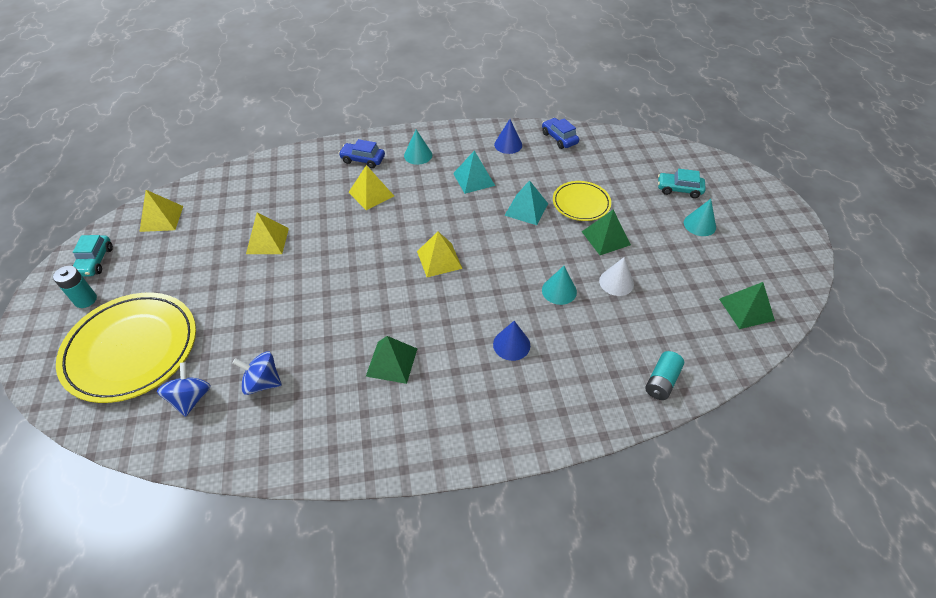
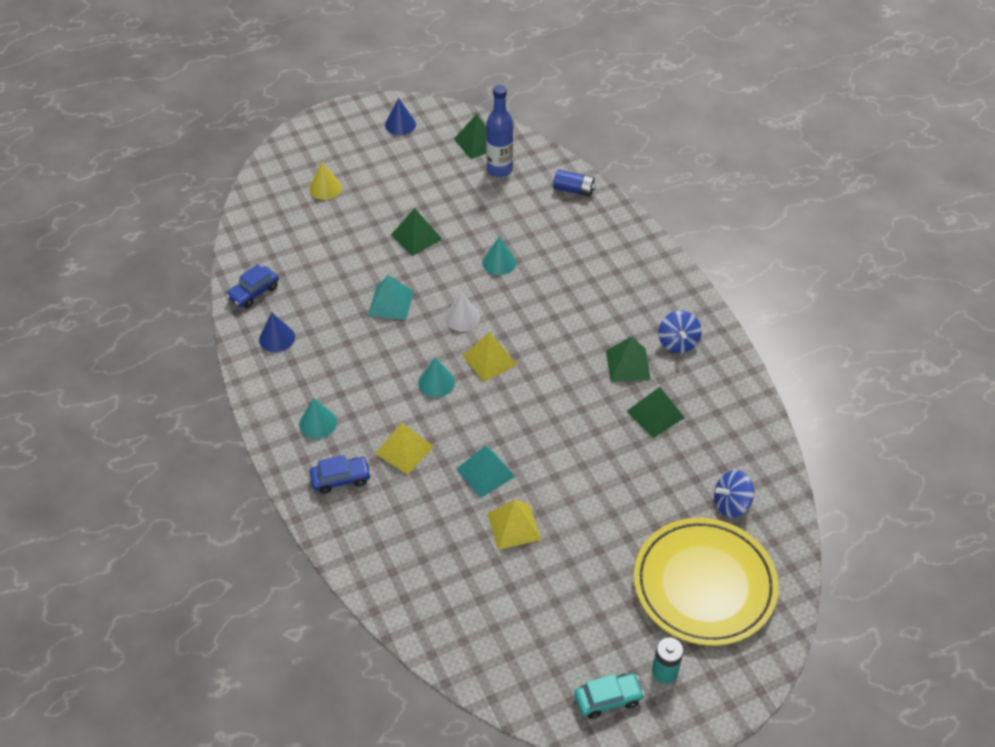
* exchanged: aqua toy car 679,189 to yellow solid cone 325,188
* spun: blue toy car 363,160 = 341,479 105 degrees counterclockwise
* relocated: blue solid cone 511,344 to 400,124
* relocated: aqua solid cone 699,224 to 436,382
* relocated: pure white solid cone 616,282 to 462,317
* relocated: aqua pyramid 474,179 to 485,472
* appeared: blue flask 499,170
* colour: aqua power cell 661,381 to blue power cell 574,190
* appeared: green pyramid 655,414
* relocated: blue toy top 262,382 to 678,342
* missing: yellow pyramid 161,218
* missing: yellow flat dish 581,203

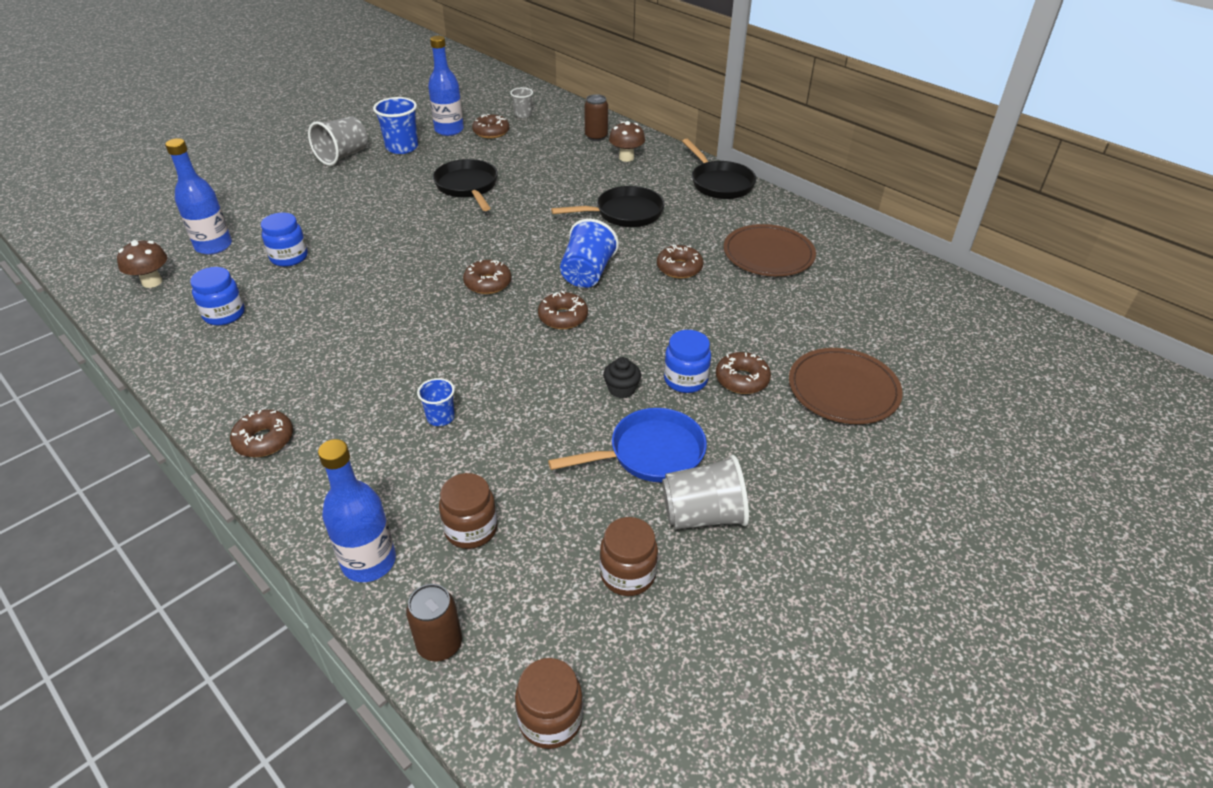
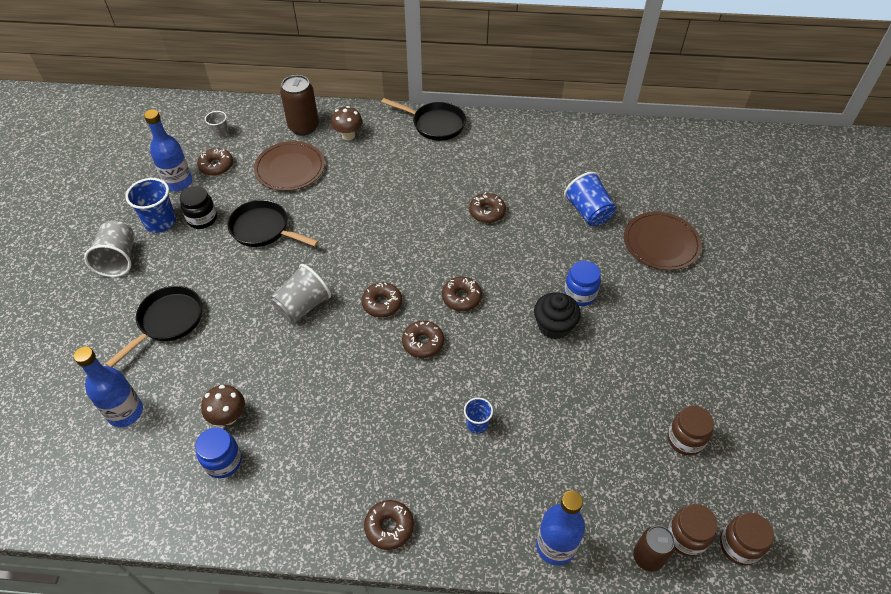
* relocated: jet-black skillet 624,213 to 168,322
* appeared: jet-black preserve jar 202,219
* relocated: brown mushroom 152,282 to 228,417
* relocated: brown flat dish 768,254 to 290,168
* relocated: grey cup 703,515 to 303,306
* size: brown tin 596,136 = 303,127 x1.50
* relocated: brown doughnut 742,379 to 423,343
* size: jet-black cupcake 621,389 = 554,326 x1.62
* relocated: blue cup 587,274 to 588,212
* relocated: brown preserve jar 471,529 to 686,537
* missing: blue preserve jar 289,257
* missing: blue skillet 650,453

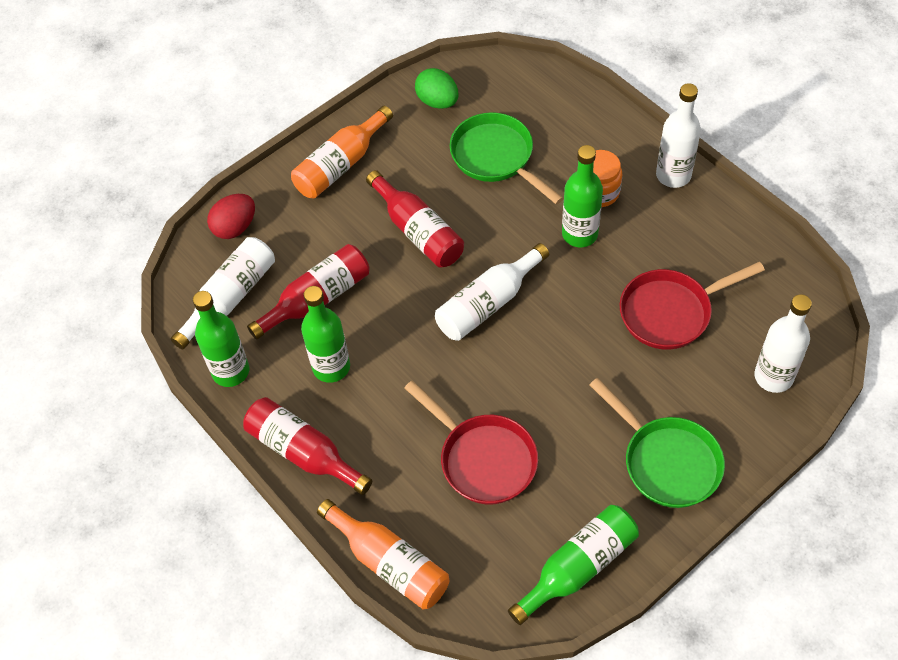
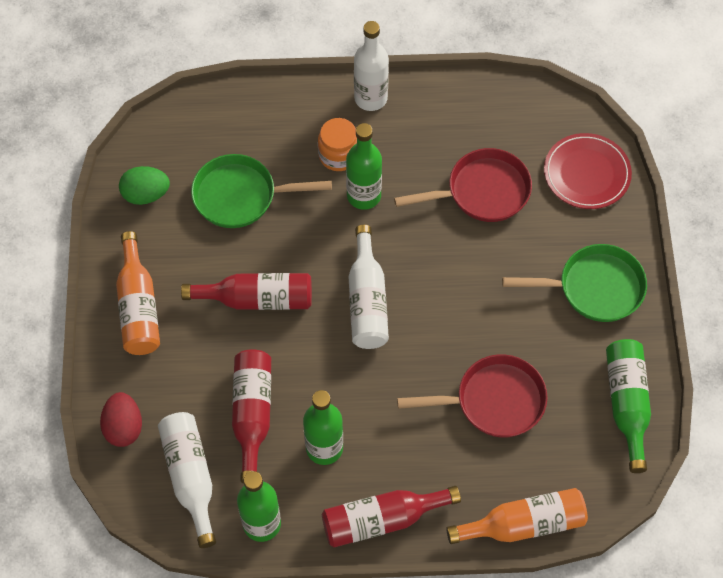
* spun: scarlet skillet 671,312 = 482,192 120 degrees counterclockwise
* exchanged: pure white flask 773,377 to scarlet flat dish 586,173

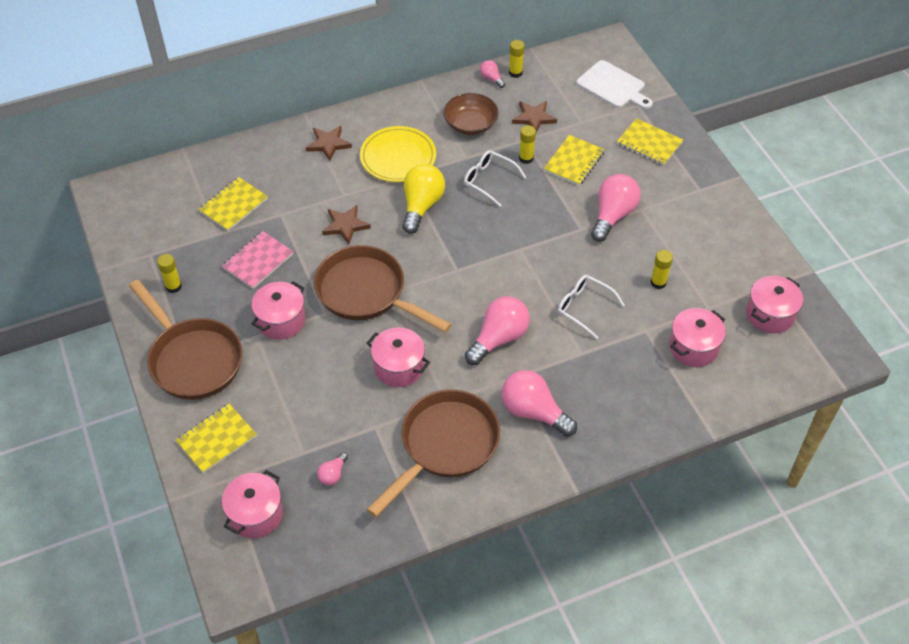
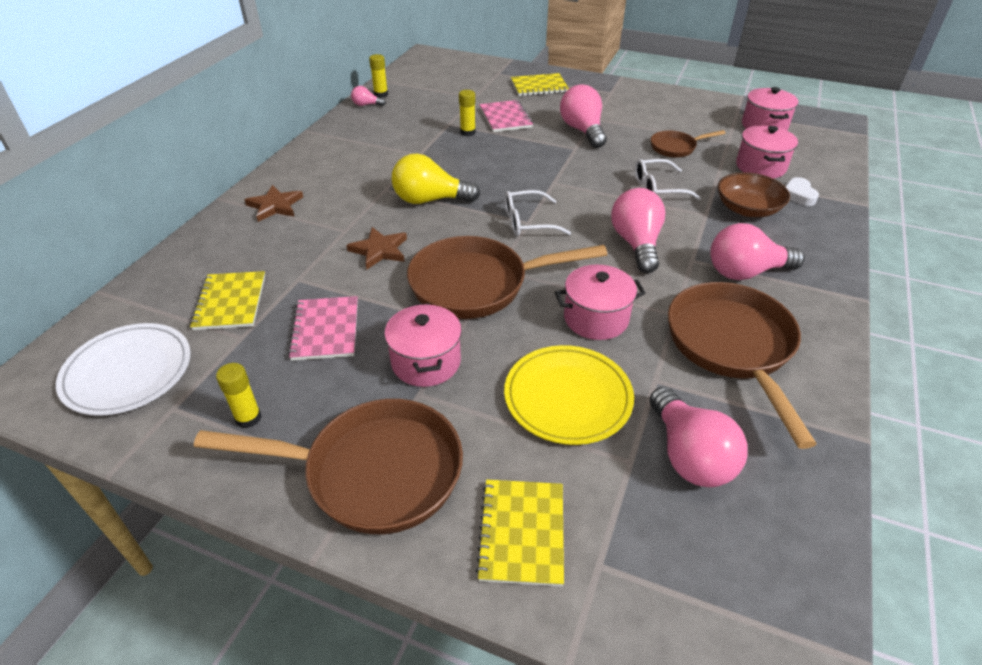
* appeared: pure white flat dish 128,372
* spun: yellow lightbulb 421,206 = 430,200 60 degrees counterclockwise
* colour: yellow notebook 574,161 to rosy notebook 505,118
* relocated: yellow flat dish 398,157 to 568,397
* relocated: pure white glasses 489,180 to 528,222
* size: rosy lightbulb 333,474 = 689,455 x2.06
* exchanged: yellow glue 658,283 to brown skillet 676,147
* relocated: brown serving bowl 470,124 to 747,209
* appeared: pure white love heart 798,195
* missing: rosy pot 256,514
* missing: brown five-pointed star 533,118
* missing: pure white cutting board 613,86

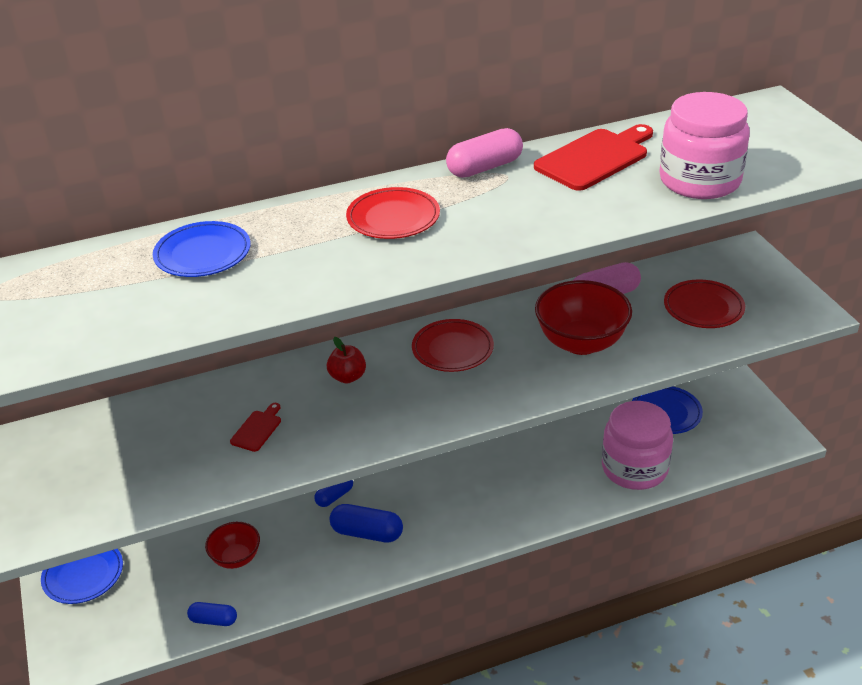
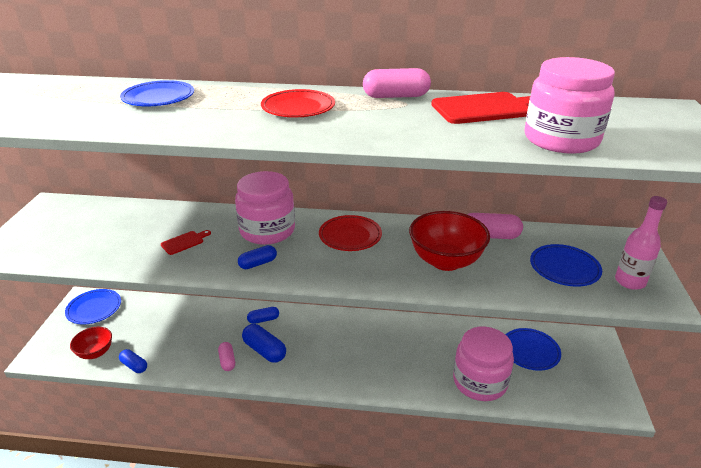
* relocated: scarlet serving bowl 236,558 to 95,353
* appeared: rosy capsule 227,361
* exchanged: scarlet toy apple 348,377 to rosy preserve jar 267,230
* appeared: blue capsule 258,263
* colour: scarlet flat dish 703,308 to blue flat dish 564,268
* appeared: rosy flask 630,281

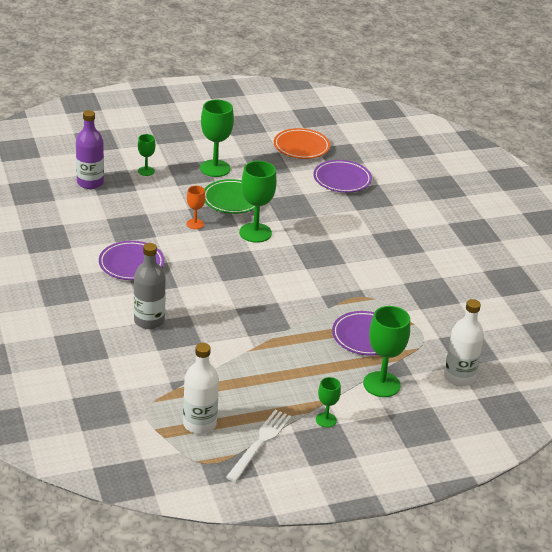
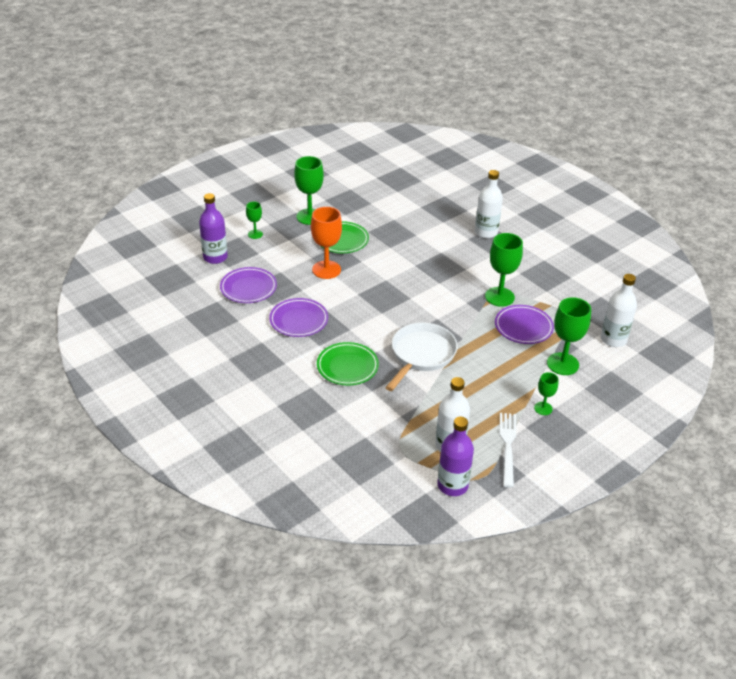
* relocated: violet flat dish 342,180 to 248,288
* size: orange-coloured wine glass 195,224 = 326,270 x1.85
* exchanged: grey flask 149,321 to green flat dish 347,367
* appeared: pure white skillet 421,355
* appeared: violet flask 452,485
* appeared: pure white flask 486,232
* relocated: green wine glass 255,233 to 499,297
* missing: orange-coloured flat dish 301,147

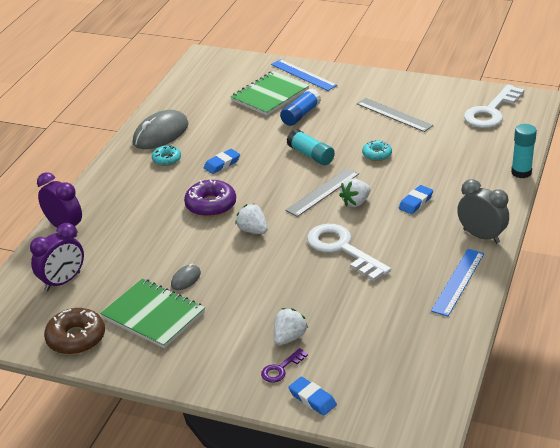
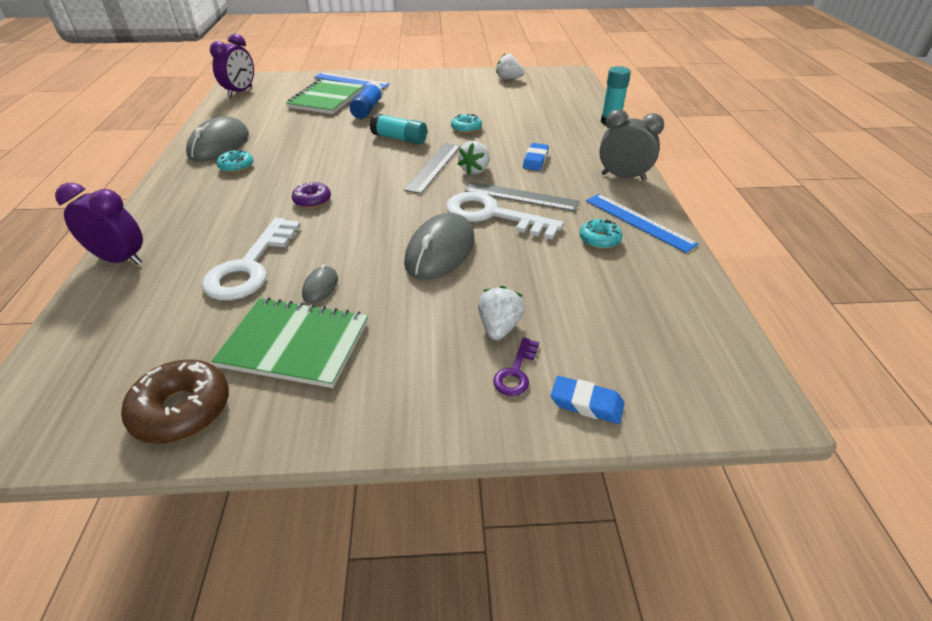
* relocated: pure white key 491,111 to 250,266
* relocated: violet bedside clock 63,282 to 240,92
* size: violet doughnut 211,205 = 312,200 x0.60
* appeared: grey computer mouse 440,251
* relocated: grey ruler 394,114 to 521,196
* relocated: pure white toy strawberry 252,230 to 508,79
* appeared: aqua doughnut 599,239
* spun: blue ruler 458,281 = 639,222 45 degrees counterclockwise
* missing: blue eraser 222,164

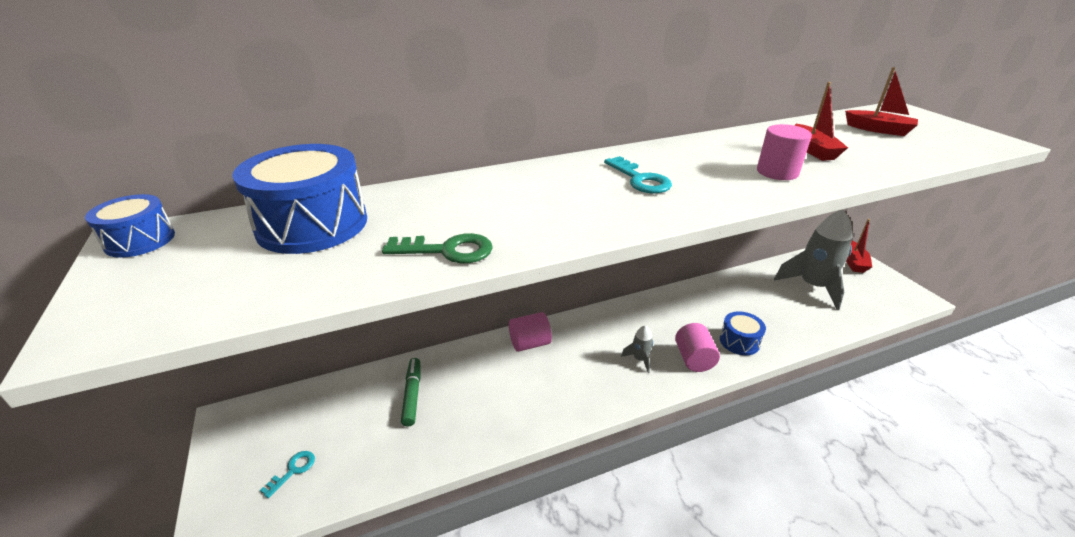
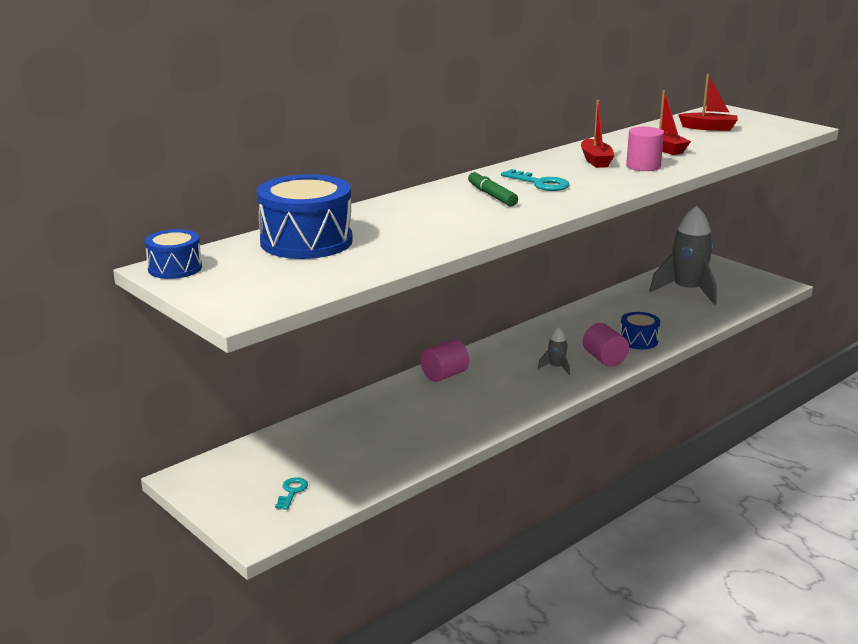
* relocated: green marker pen 412,395 to 491,195
* relocated: scarlet toy boat 853,262 to 596,160
* missing: green key 447,250

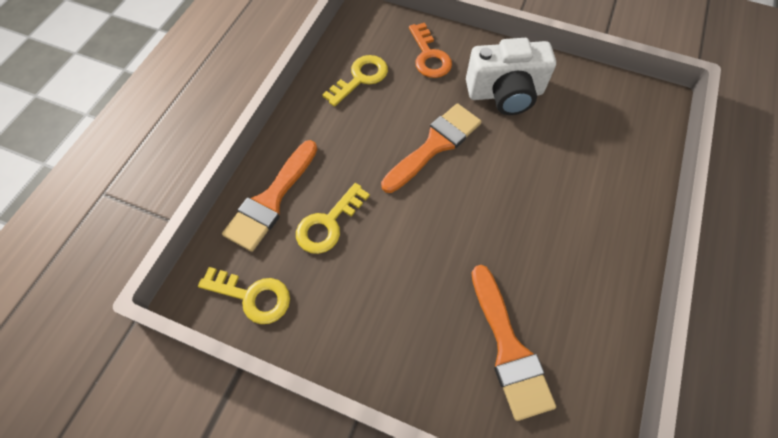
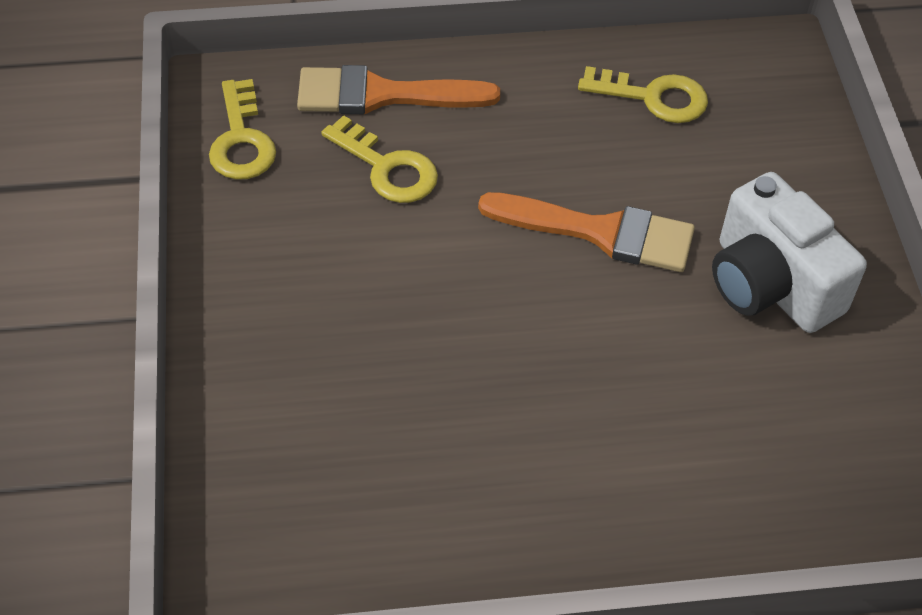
* spun: yellow key 328,224 = 387,168 150 degrees counterclockwise
* missing: orange-coloured key 429,56
* missing: orange-coloured paint brush 509,348

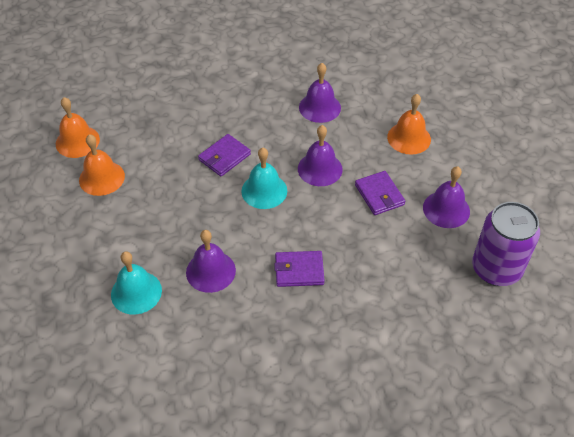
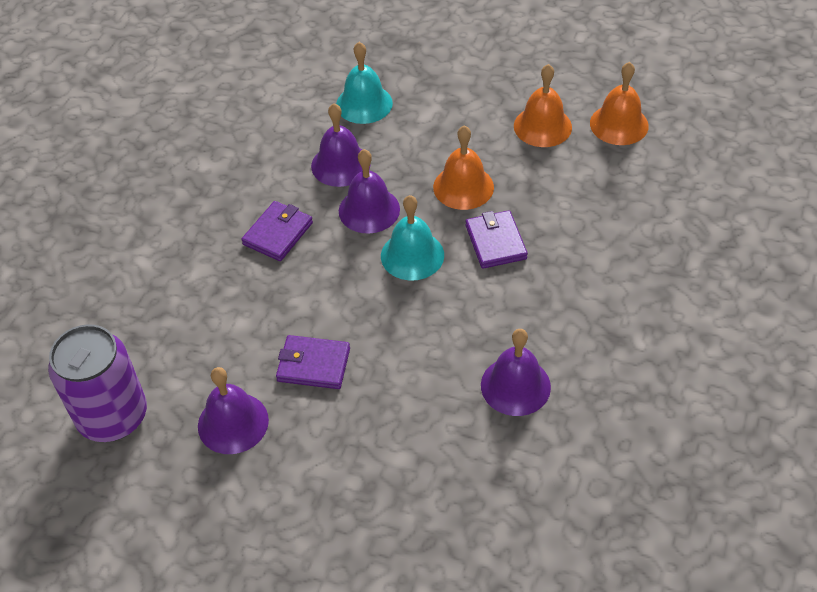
* relocated: violet school bell 320,169 to 369,210
* relocated: orange-coloured school bell 409,138 to 463,187

